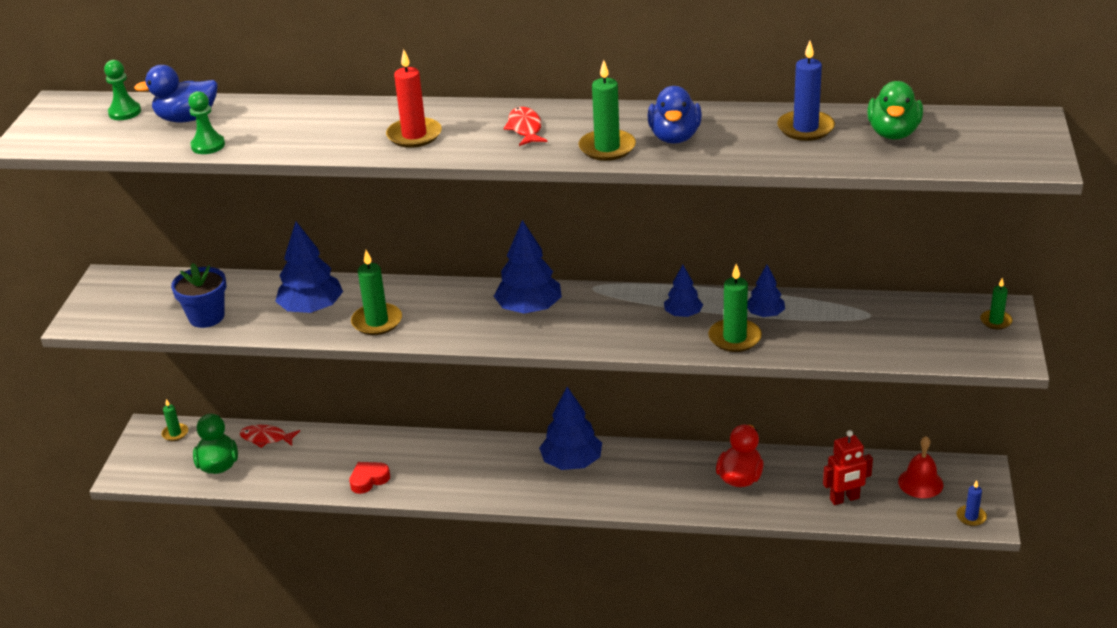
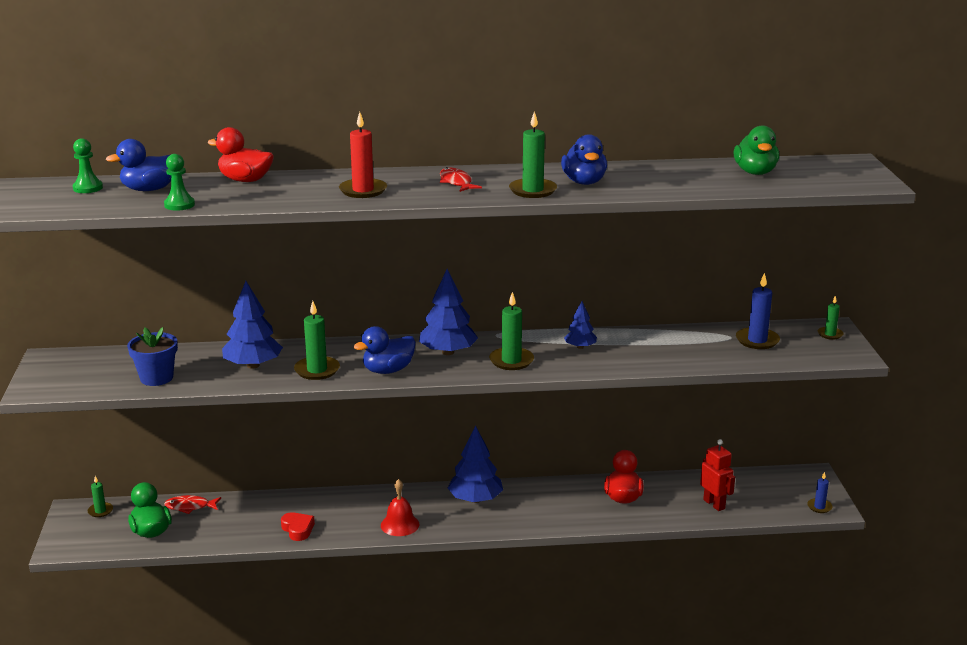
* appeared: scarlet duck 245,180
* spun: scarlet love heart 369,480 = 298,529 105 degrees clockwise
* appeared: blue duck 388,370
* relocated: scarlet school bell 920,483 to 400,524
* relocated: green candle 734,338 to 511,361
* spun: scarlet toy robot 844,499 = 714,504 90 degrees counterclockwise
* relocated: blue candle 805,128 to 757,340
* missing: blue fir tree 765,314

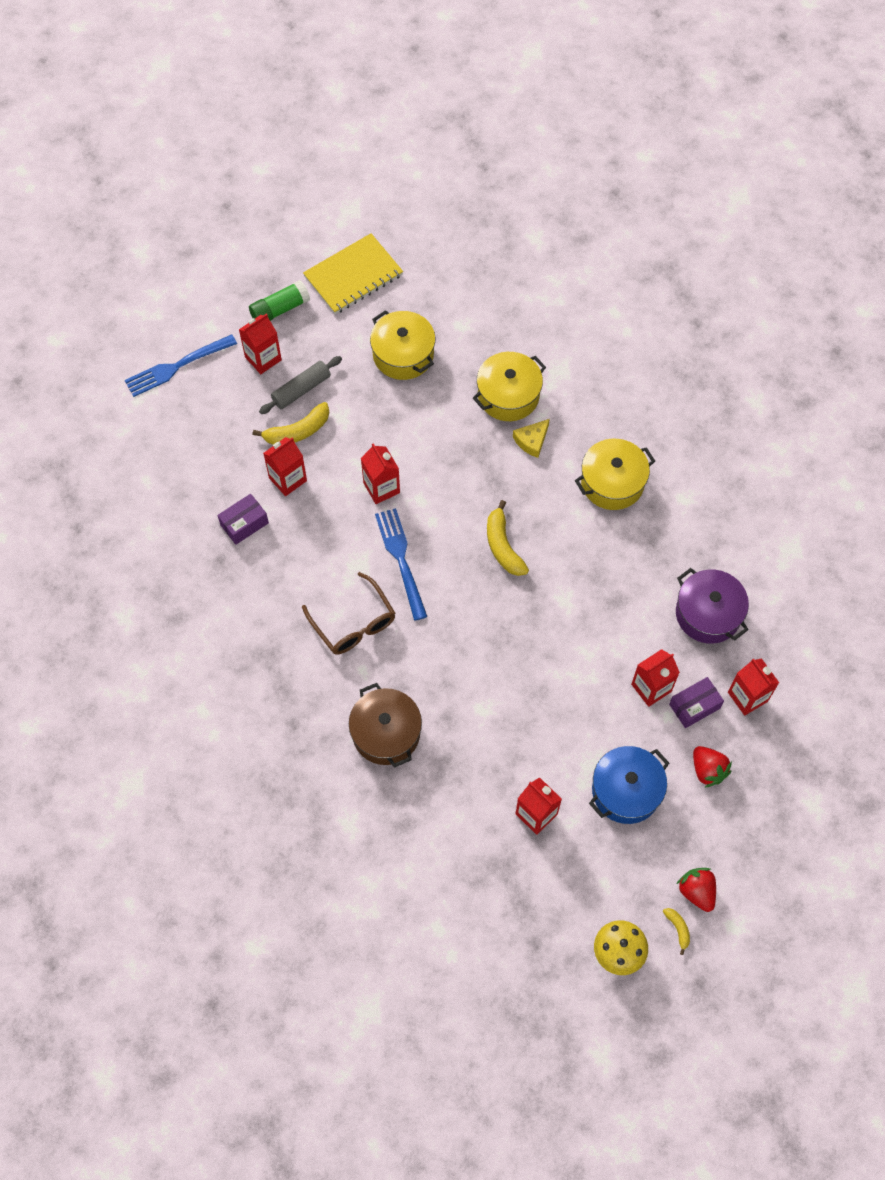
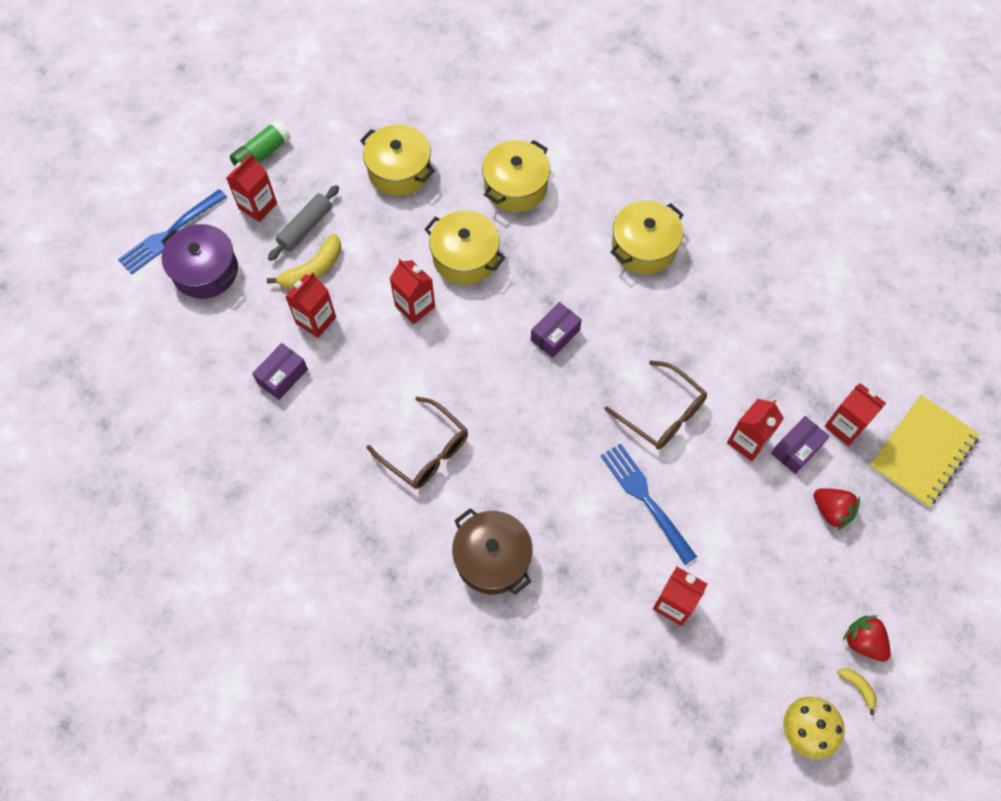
* relocated: violet pot 708,614 to 205,271
* appeared: yellow pot 465,257
* exchanged: yellow toy banana 503,546 to violet box 555,335
* relocated: blue dinner fork 401,559 to 645,499
* appeared: brown glasses 662,413
* relocated: yellow notebook 353,276 to 922,452
* missing: yellow piece of cheese 532,441
* missing: blue pot 626,791

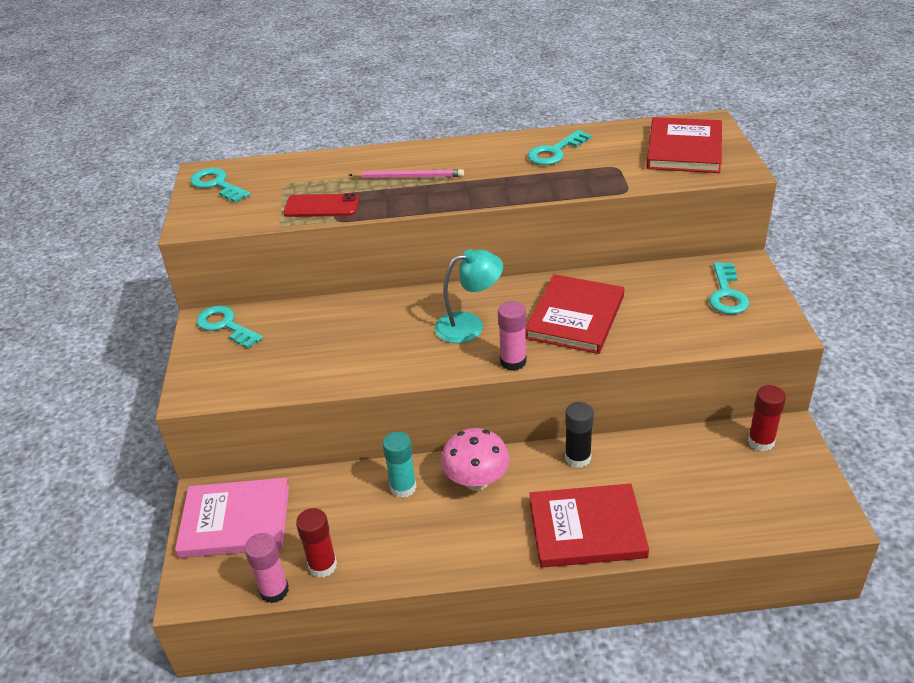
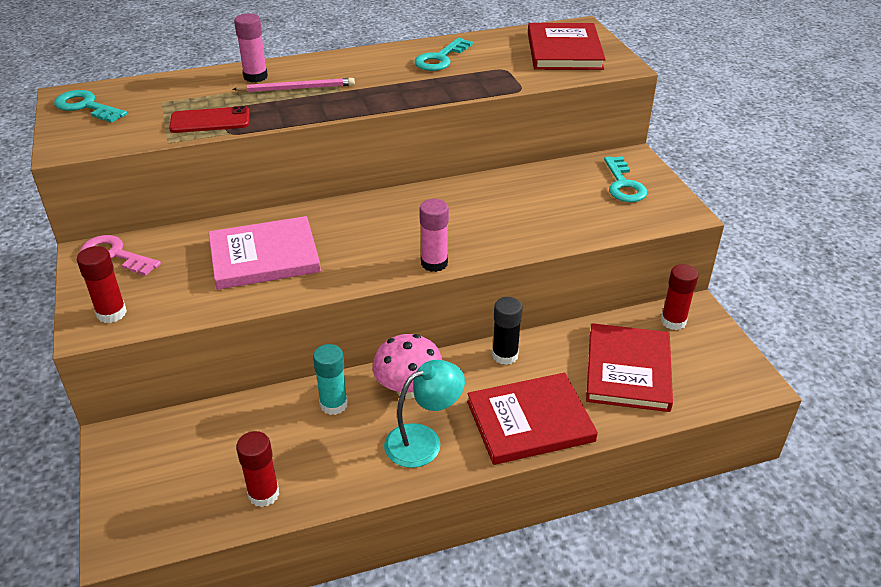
* appeared: scarlet glue 111,313
* colour: aqua key 225,326 to rosy key 115,255
* relocated: rosy book 235,521 to 264,256
* relocated: rosy glue 274,590 to 255,77
* relocated: aqua desk lamp 469,325 to 423,440
* relocated: scarlet book 575,317 to 628,370

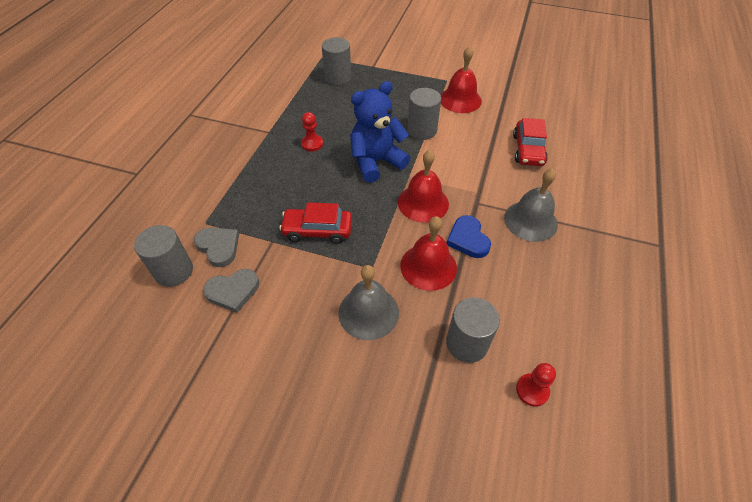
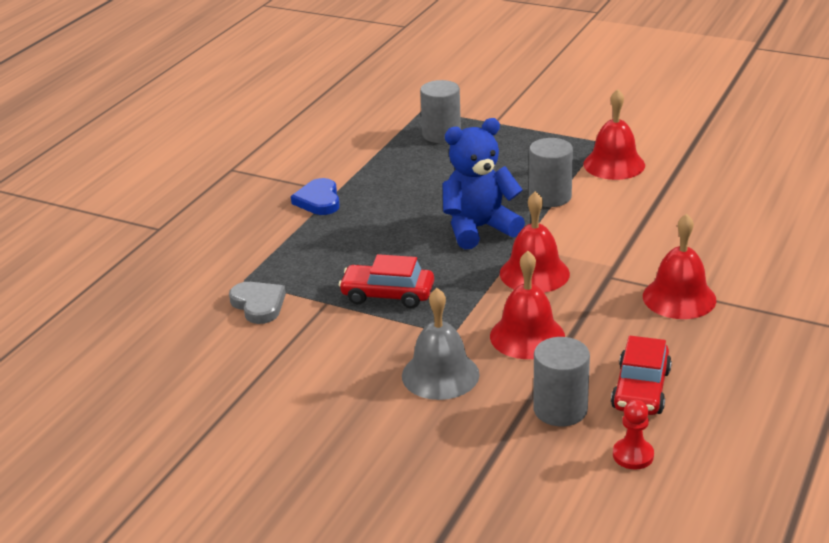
* relocated: blue love heart 468,239 to 318,200
* relocated: scarlet toy car 528,150 to 641,389
* colour: grey school bell 530,220 to scarlet school bell 679,298
* missing: grey solid cylinder 174,271
* missing: grey love heart 233,291
* missing: scarlet game pawn 312,144

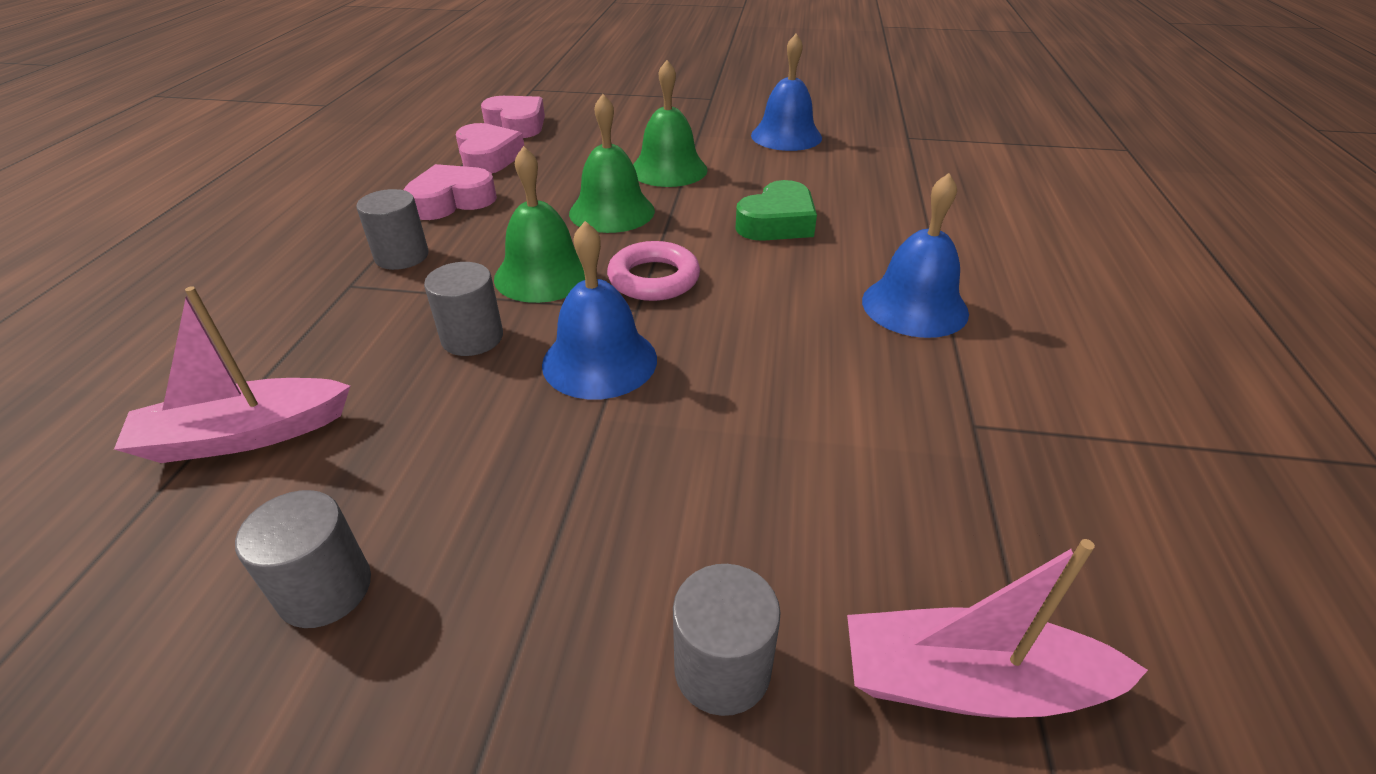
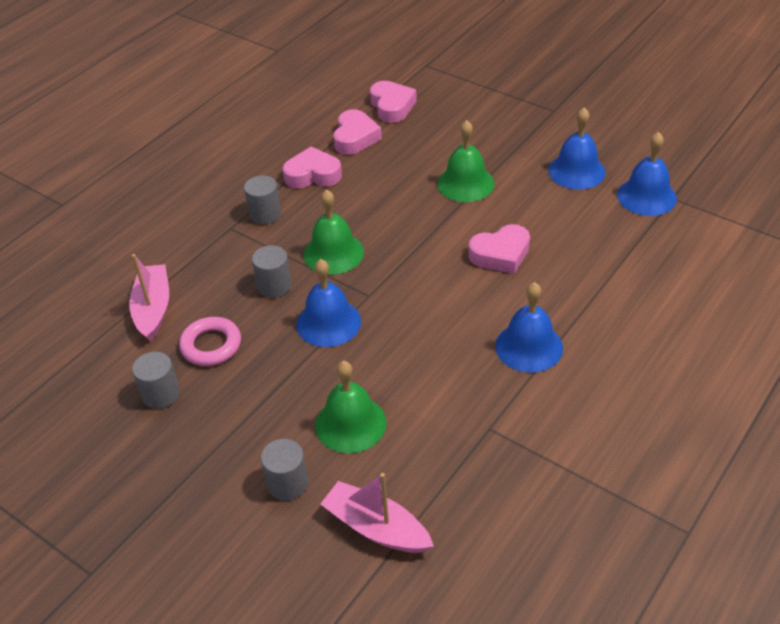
* spun: rosy toy boat 244,435 = 153,309 75 degrees clockwise
* relocated: rosy ring 654,279 to 211,345
* relocated: green school bell 612,211 to 350,424
* colour: green love heart 777,222 to rosy love heart 500,254
* appeared: blue school bell 646,196

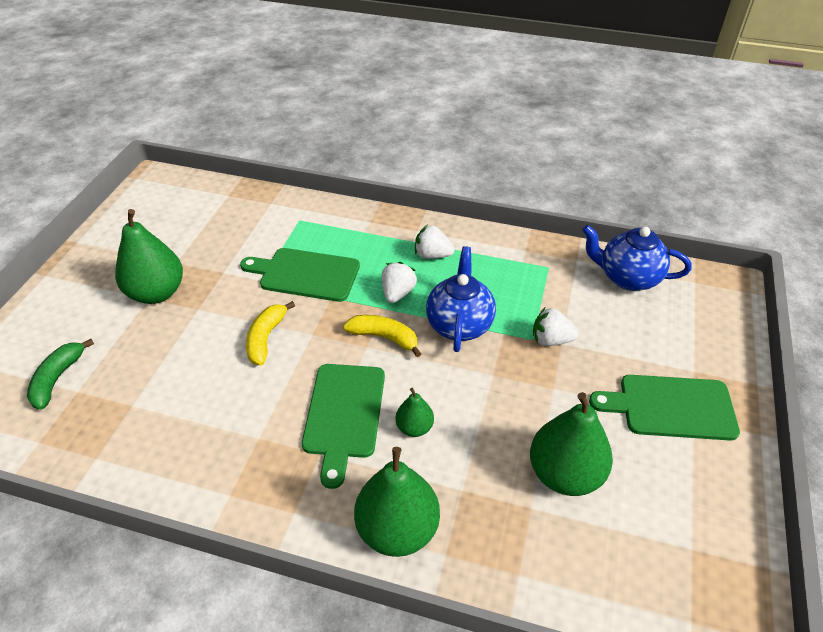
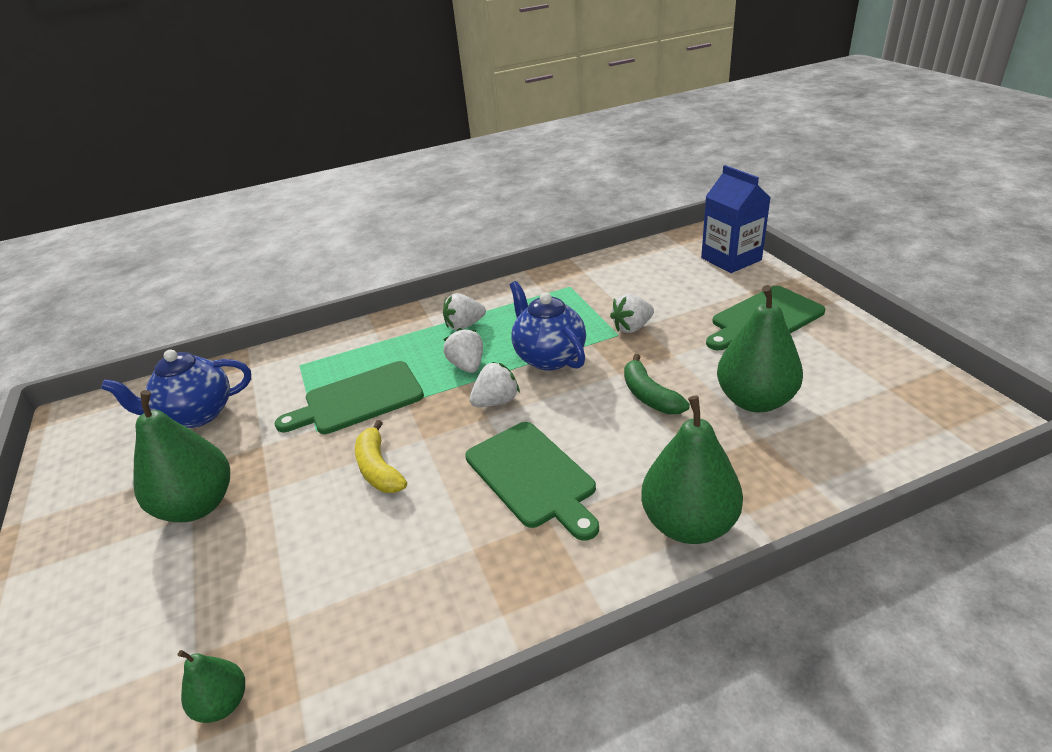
* relocated: blue tea pot 627,278 to 196,415
* relocated: green pear fruit 414,427 to 223,703
* exchanged: yellow toy banana 384,337 to pure white toy strawberry 496,401
* relocated: green toy banana 57,378 to 649,396
* appeared: blue carton 731,259

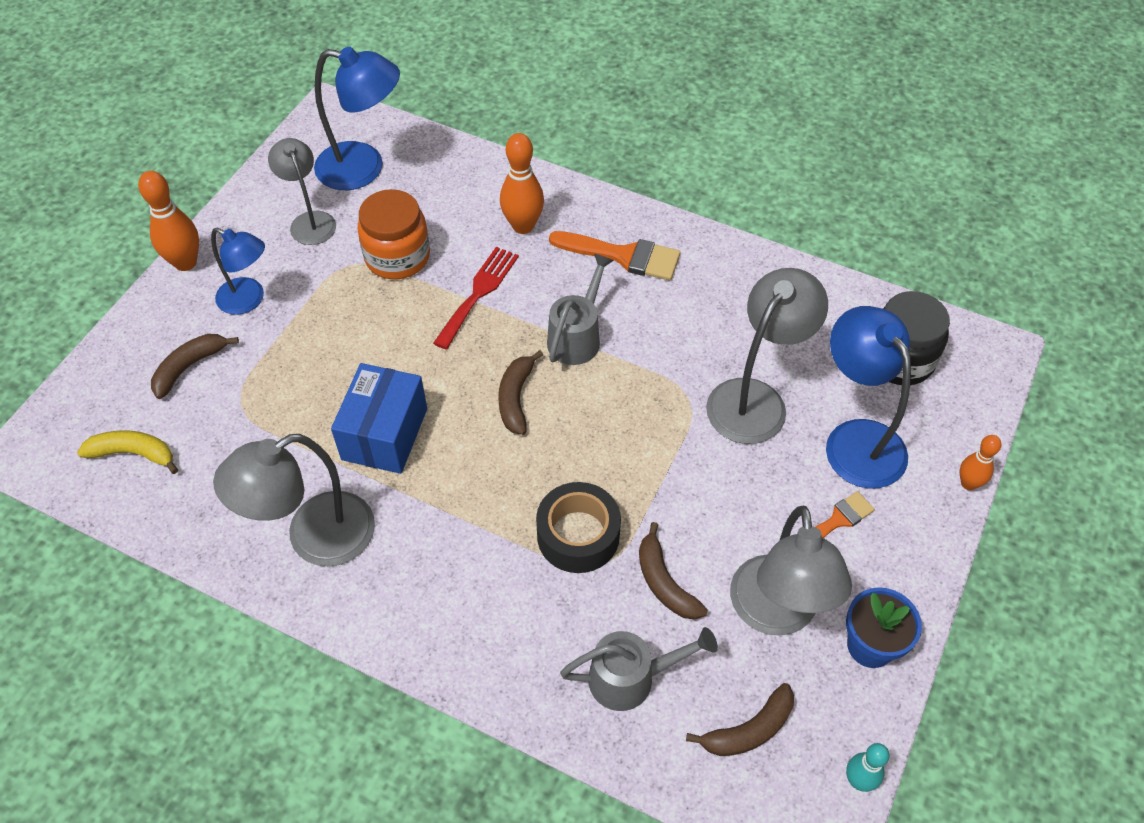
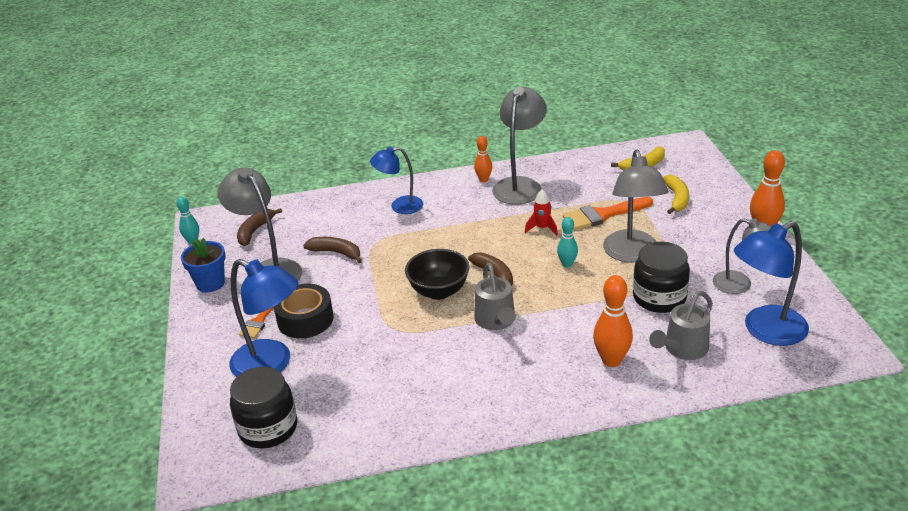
* relocated: jet-black roll of tape 578,535 to 305,319
* relocated: blue desk lamp 249,300 to 400,206
* appeared: jet-black serving bowl 439,291
* relocated: orange-coloured bowling pin 968,483 to 483,179
* exchanged: blue box 384,434 to scarlet spaceship 542,228
* appeared: aqua bowling pin 567,264
* relocated: orange-coloured paint brush 624,256 to 602,215
* relocated: grey desk lamp 755,399 to 632,254
* colour: orange-coloured preserve jar 397,257 to jet-black preserve jar 659,298
* relocated: grey watering pot 631,678 to 682,349
* colour: brown toy banana 189,367 to yellow toy banana 677,199
* missing: scarlet dinner fork 478,293

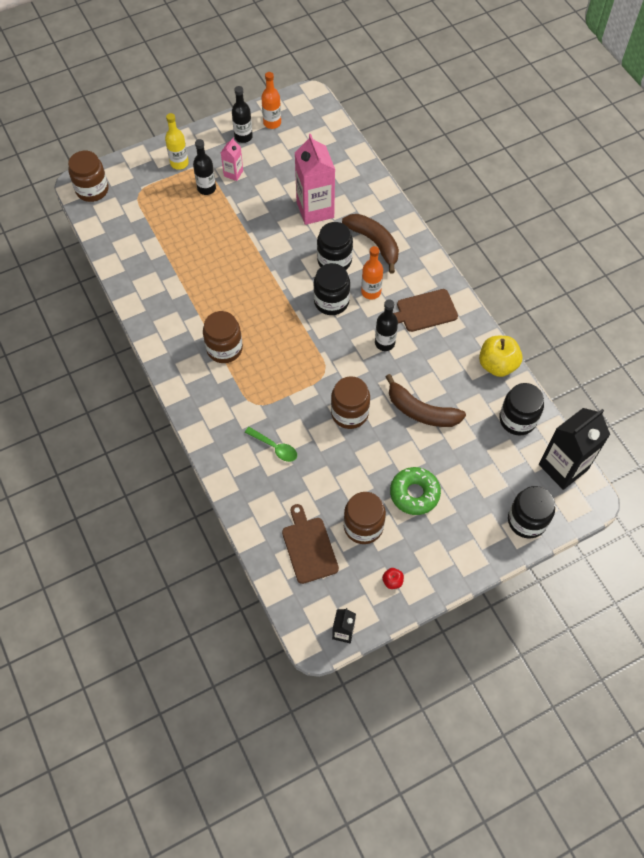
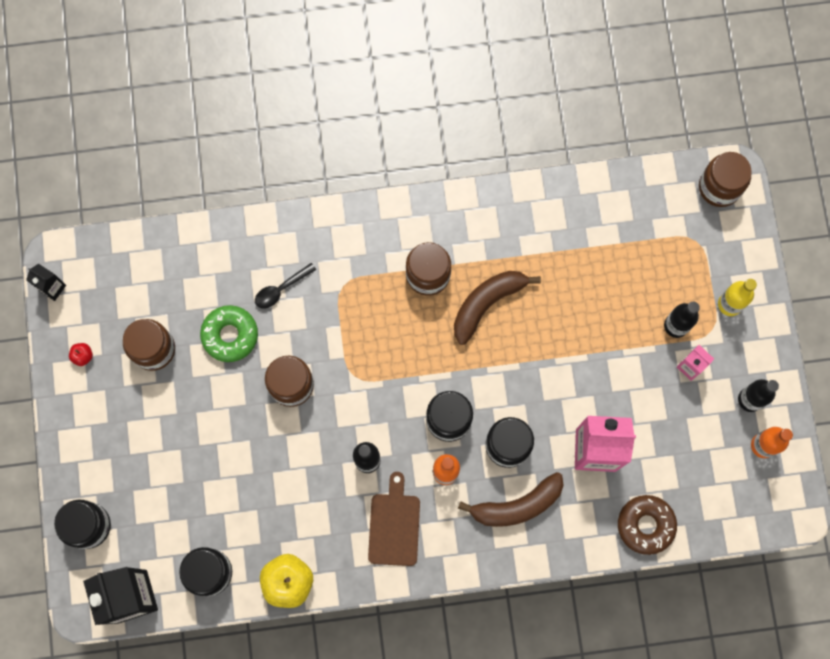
* relocated: green doughnut 414,493 to 230,335
* colour: green tablespoon 275,447 to jet-black tablespoon 281,289
* relocated: brown toy banana 421,411 to 487,303
* appeared: brown doughnut 645,525
* missing: brown cutting board 309,547

